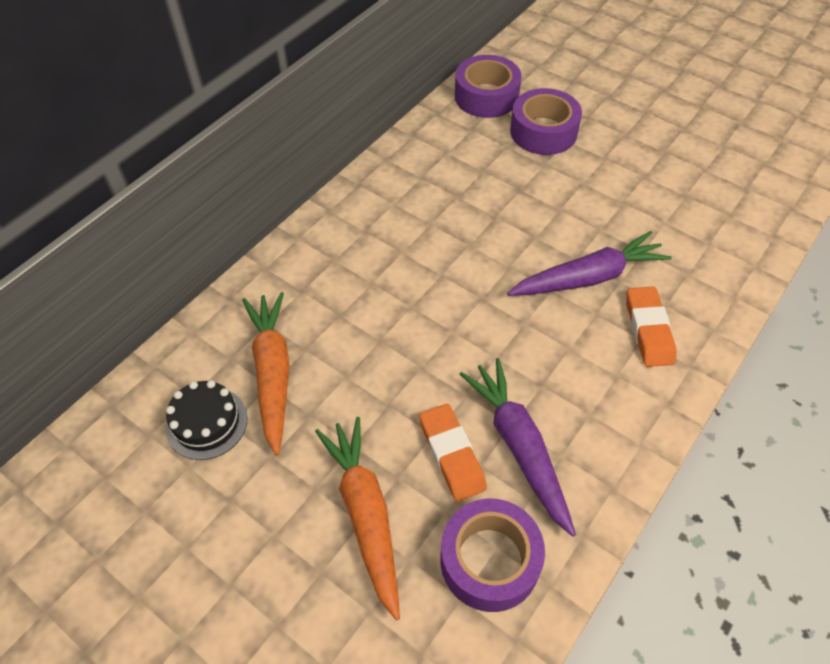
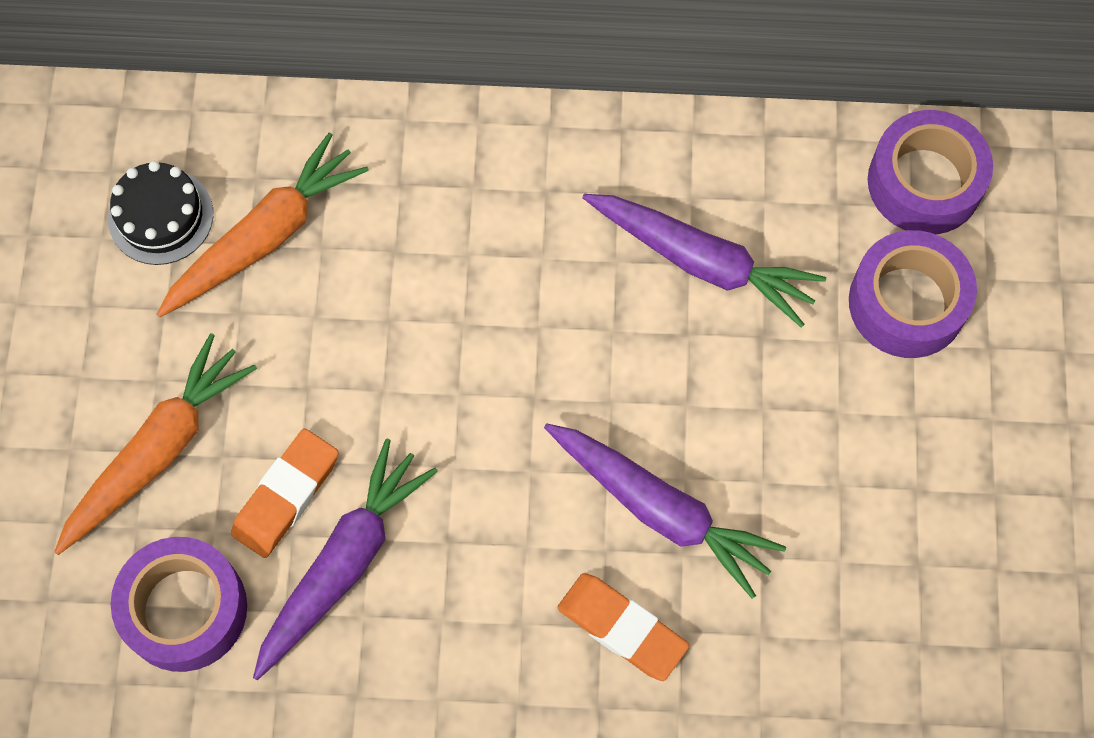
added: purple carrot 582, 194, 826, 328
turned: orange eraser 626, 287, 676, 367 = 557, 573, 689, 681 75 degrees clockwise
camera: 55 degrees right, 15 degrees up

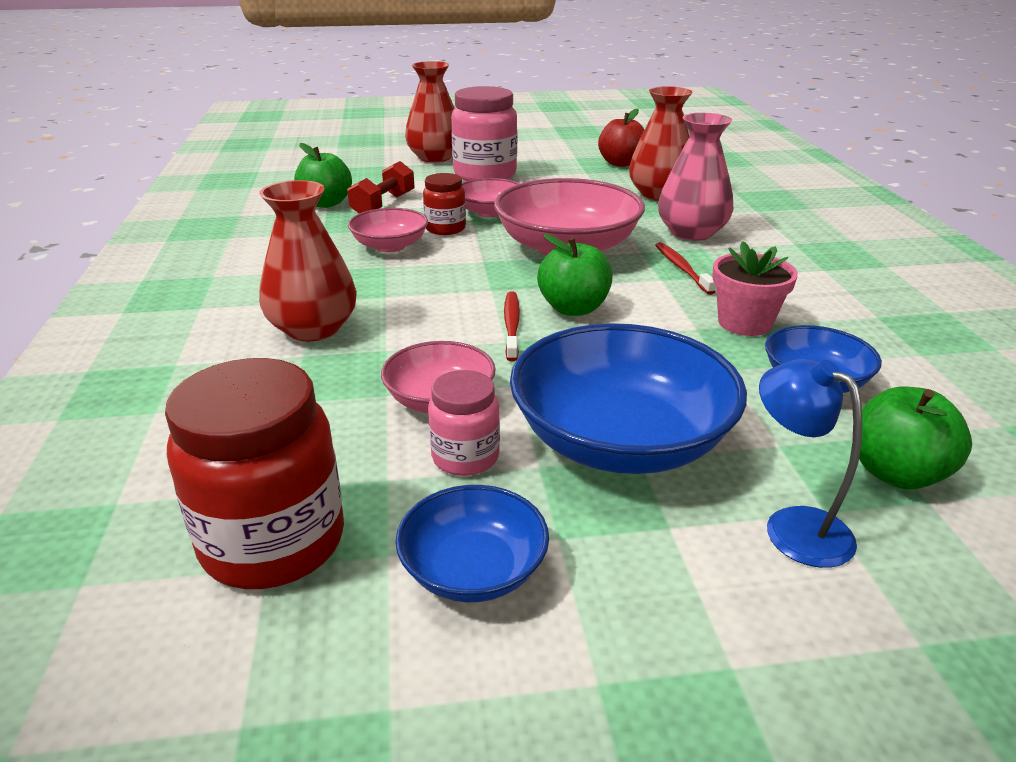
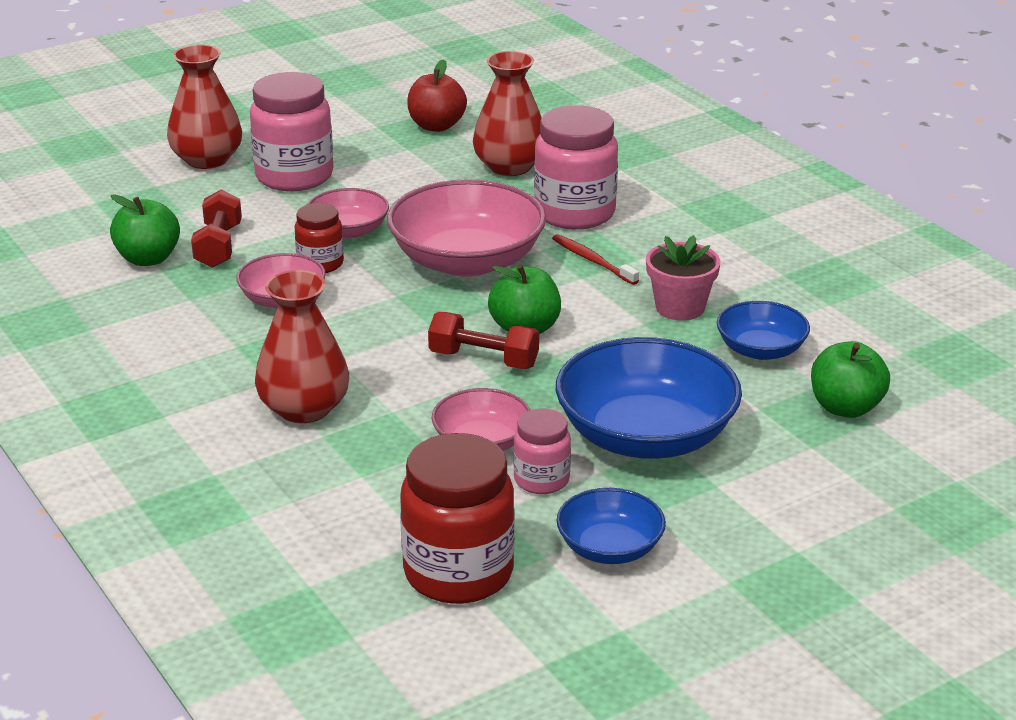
removed: blue lamp 759, 359, 863, 568
replaced: pink vase 658, 113, 733, 241 to pink jar 534, 105, 618, 230; red toothbrush 504, 291, 520, 361 to red dumbbell 428, 312, 539, 369
camera: 25 degrees left, 0 degrees up

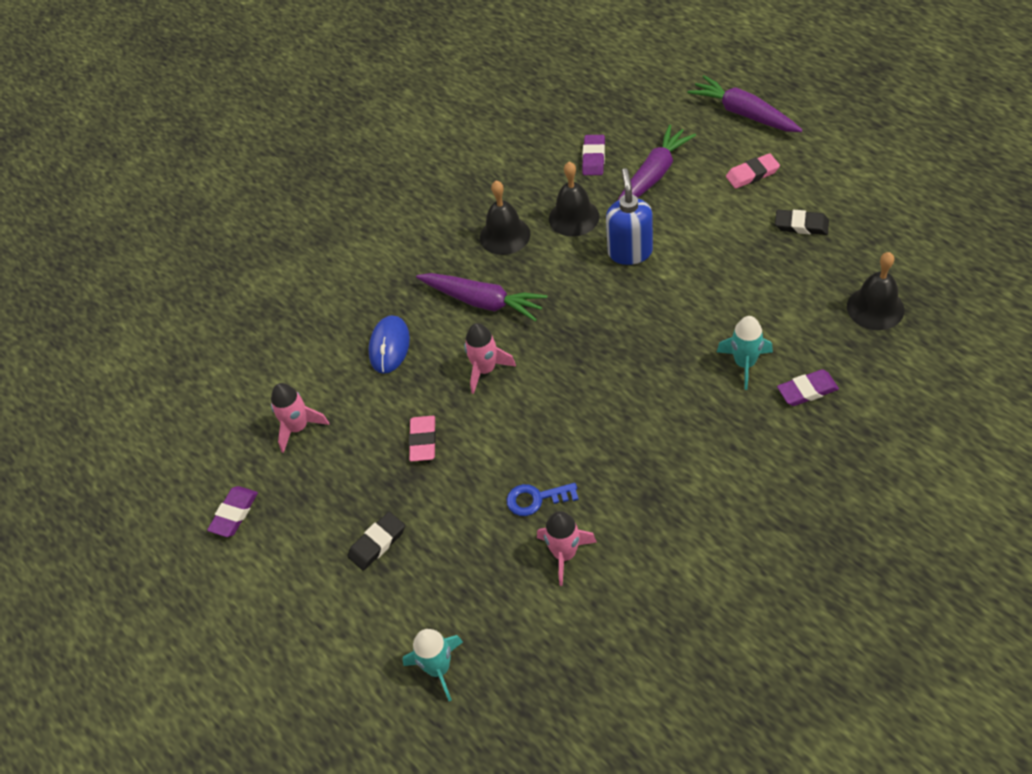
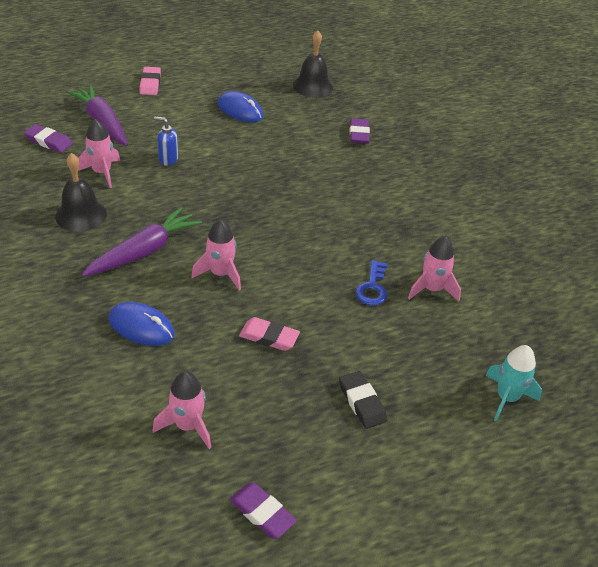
removed: purple carrot 687, 75, 803, 132; black eraser 775, 210, 829, 235; turquoise rocket 717, 316, 773, 390
added: blue mouse 218, 91, 263, 123
replaced: black bell 549, 162, 600, 237 to pink rocket 78, 119, 120, 188
resized: blue soap dispenser 606, 168, 653, 265 = 154, 116, 178, 165 x0.58
camera: 80 degrees left, 10 degrees down

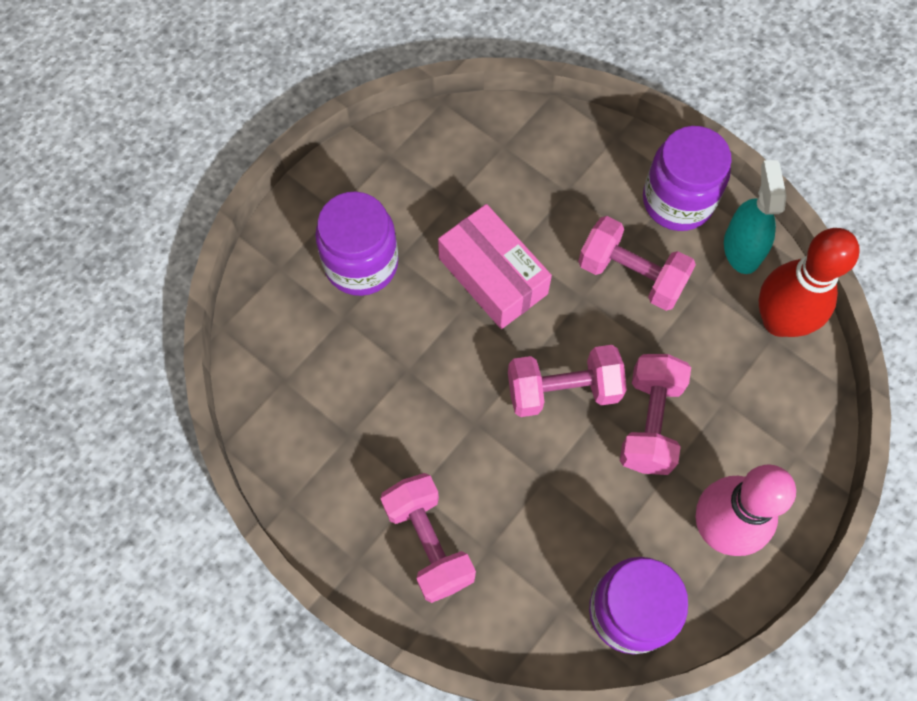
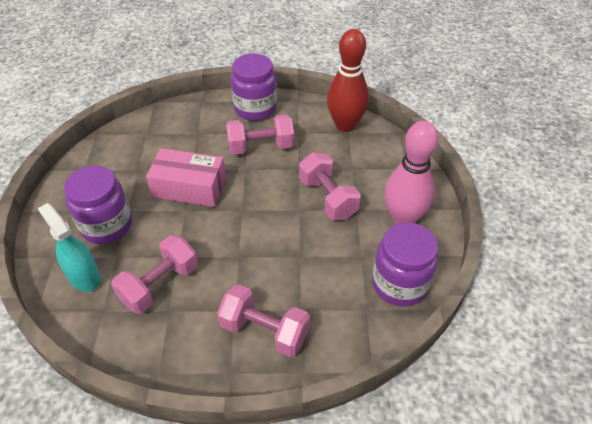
moved: turquoise spray bottle 724, 160, 786, 274 to 38, 203, 101, 292; pink dumbbell 508, 345, 627, 417 to 111, 235, 198, 314
camera: 40 degrees left, 20 degrees down

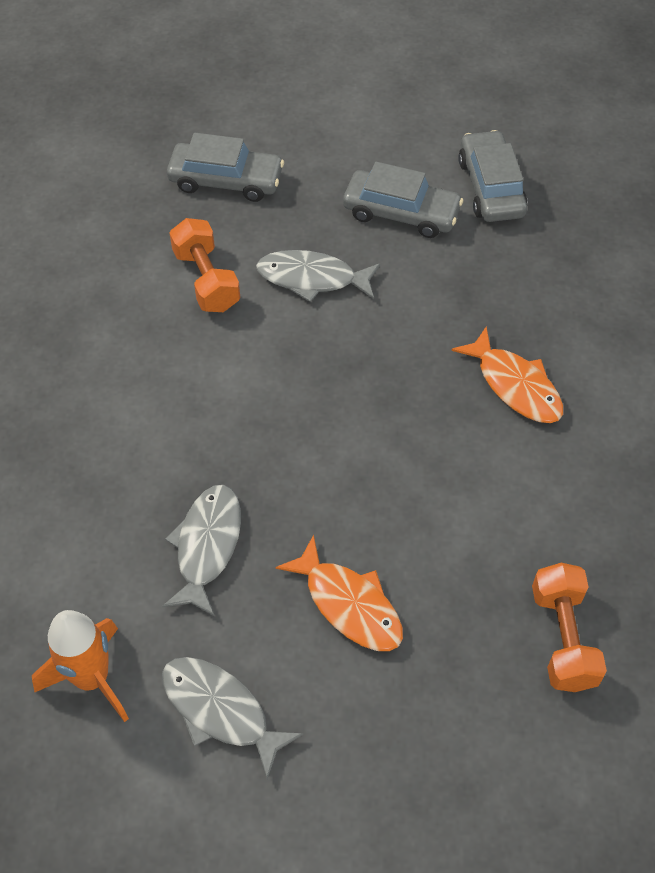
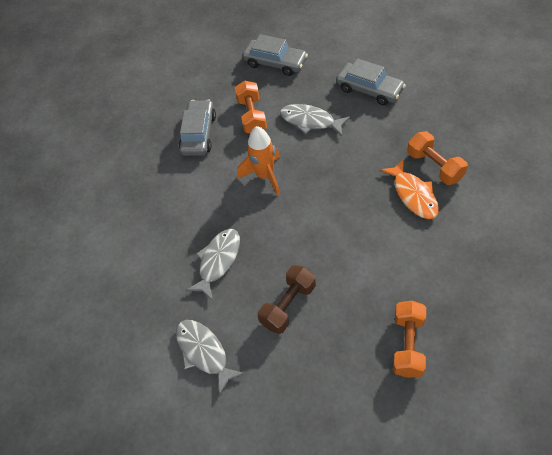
added: orange dumbbell 407, 131, 468, 185
moved: grey car 458, 130, 528, 222 to 179, 100, 216, 156; orange rocket 32, 610, 129, 722 to 238, 126, 280, 195
replaced: orange fish 276, 535, 403, 651 to brown dumbbell 258, 265, 316, 334
camera: 20 degrees right, 0 degrees up

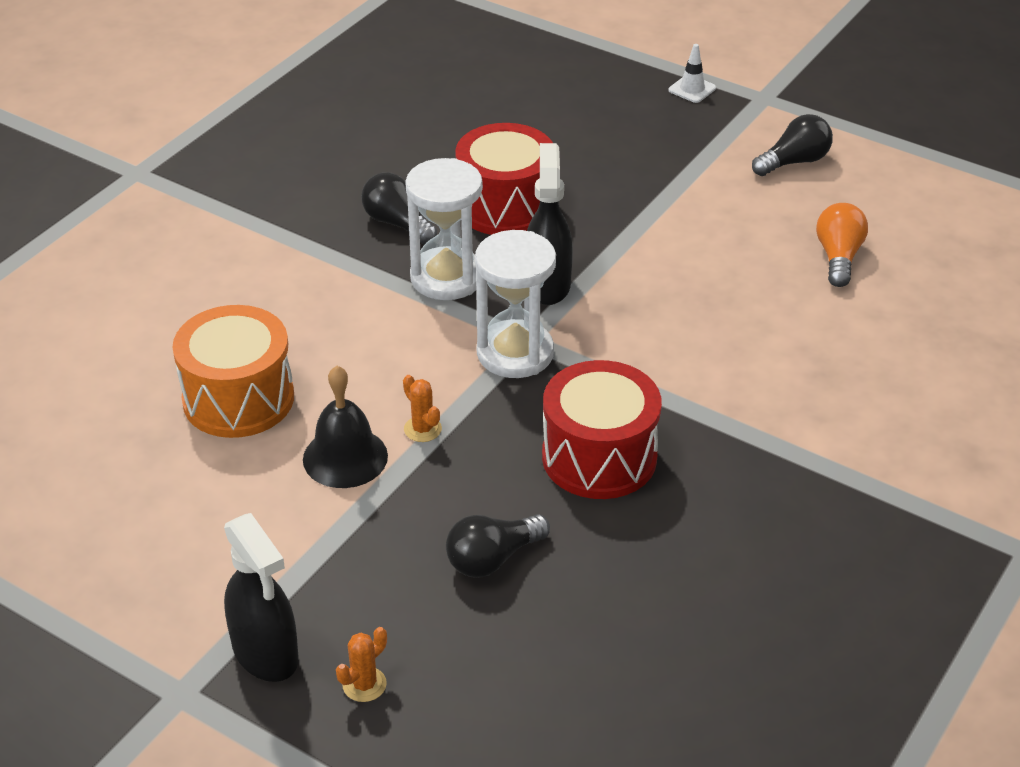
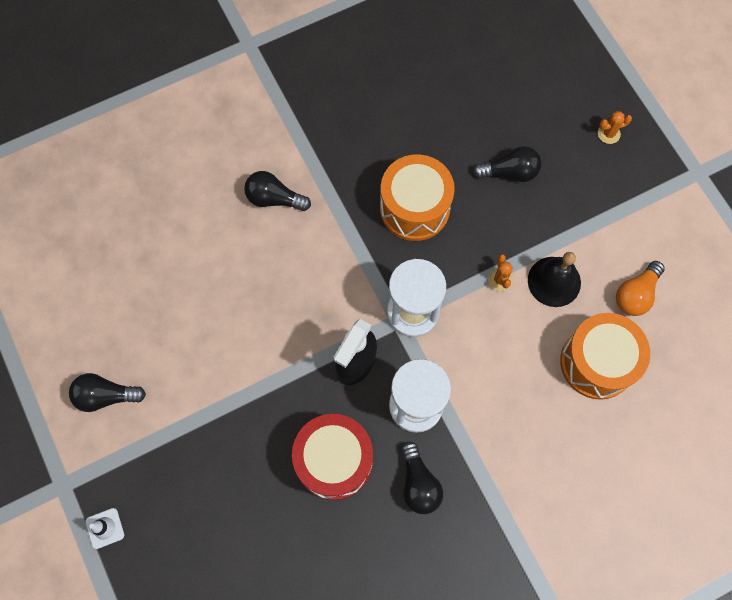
removed: black spray bottle 224, 513, 299, 682
added: black light bulb 244, 171, 311, 211
moved: orange light bulb 816, 203, 868, 287 to 616, 261, 665, 316
recoloured: red drum 542, 360, 662, 499 to orange drum 380, 154, 455, 241
camera: 150 degrees left, 30 degrees up

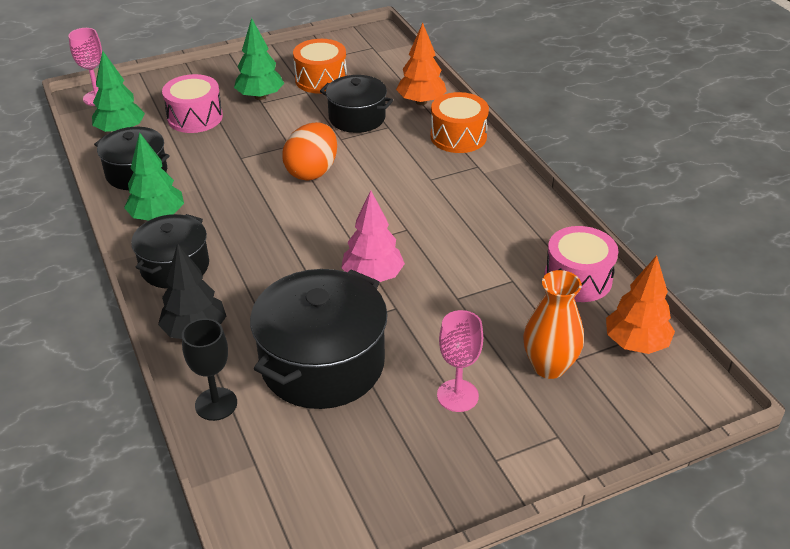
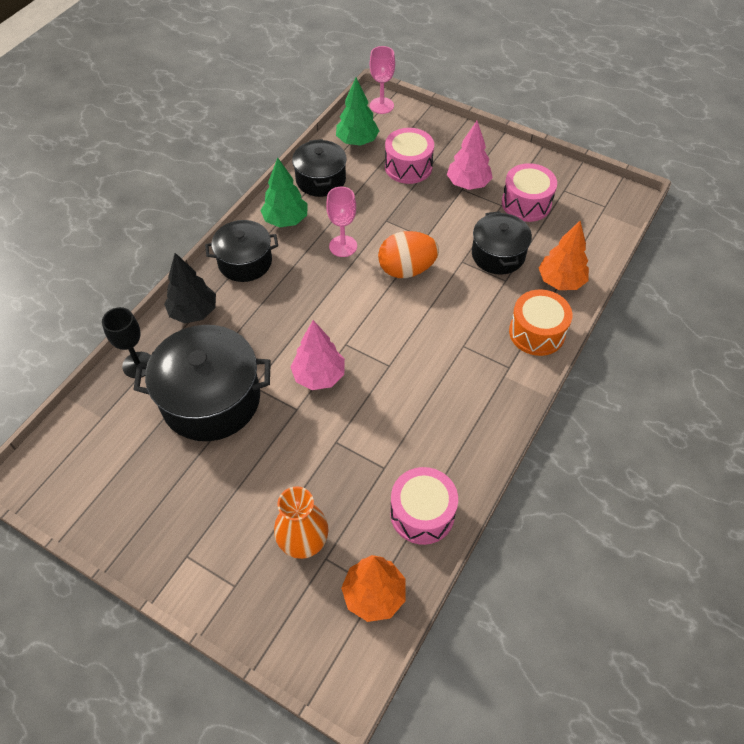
moved: pink goblet 437, 310, 483, 412 to 326, 187, 357, 257
recoloured: green tree 234, 18, 284, 100 to pink tree 447, 121, 493, 190; orange drum 293, 39, 347, 94 to pink drum 502, 163, 557, 222
camera: 55 degrees right, 15 degrees up

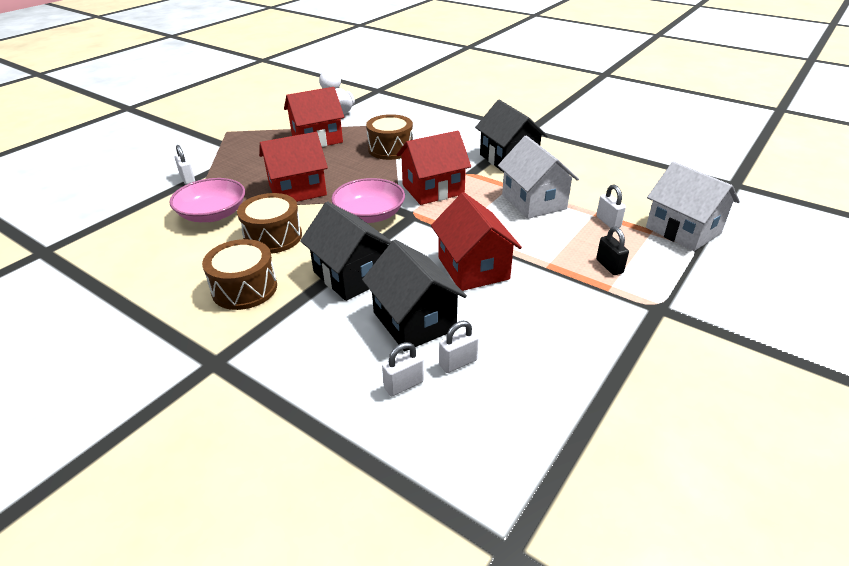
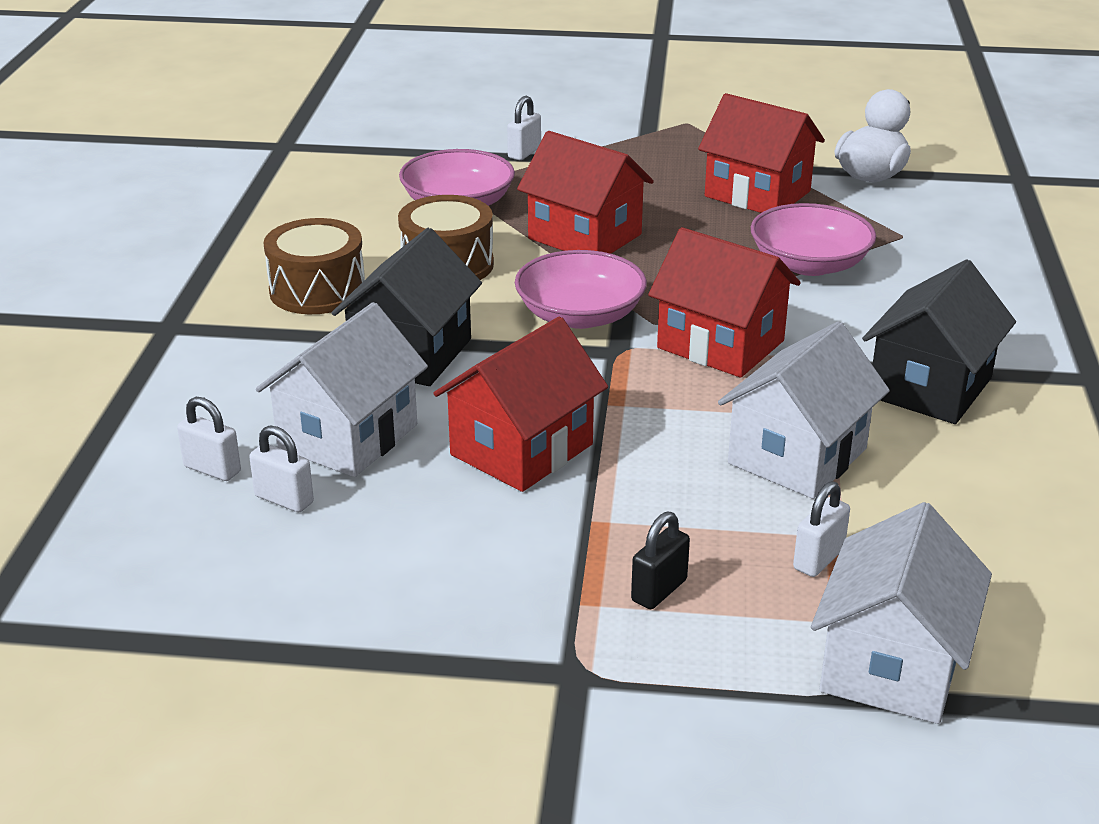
replaced: brown drum 366, 114, 413, 160 to pink bowl 751, 203, 876, 276
recoloured: black house 362, 240, 467, 351 to white house 256, 302, 428, 477
camera: 60 degrees right, 5 degrees down

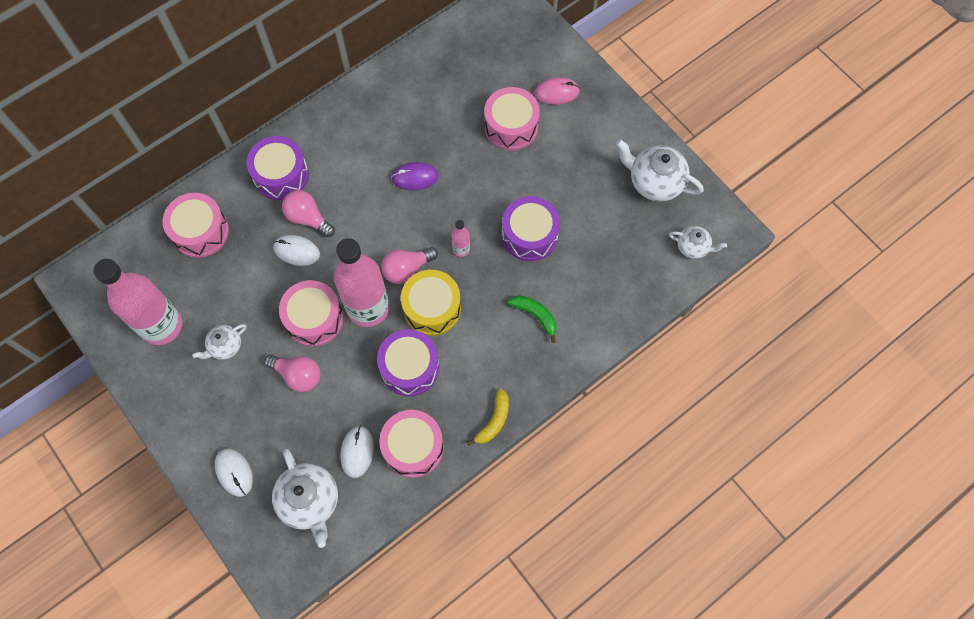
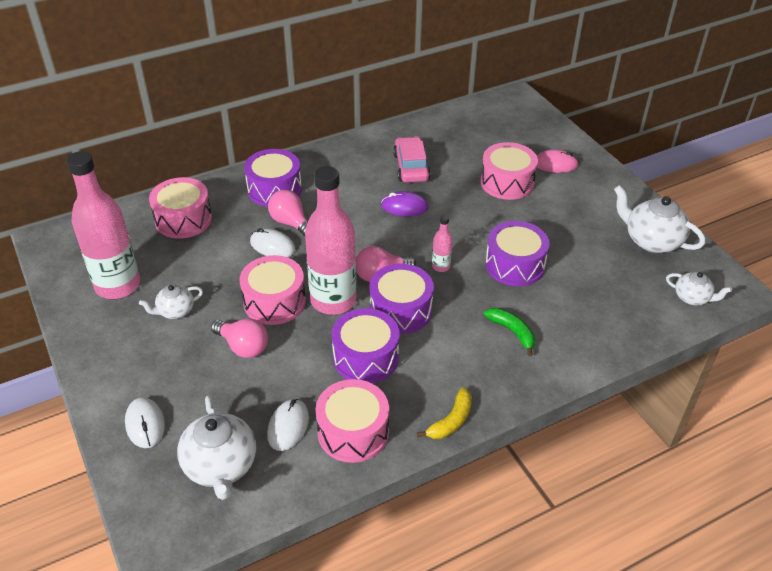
added: pink car 393, 137, 431, 183
recoloured: yellow drum 401, 270, 461, 336 to purple drum 369, 264, 434, 334
camera: 10 degrees right, 25 degrees down

